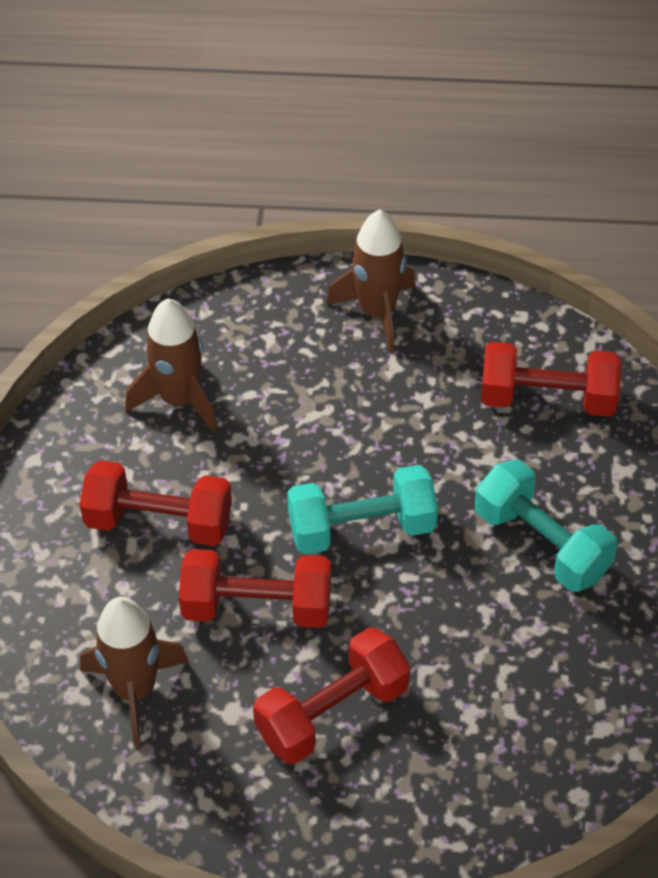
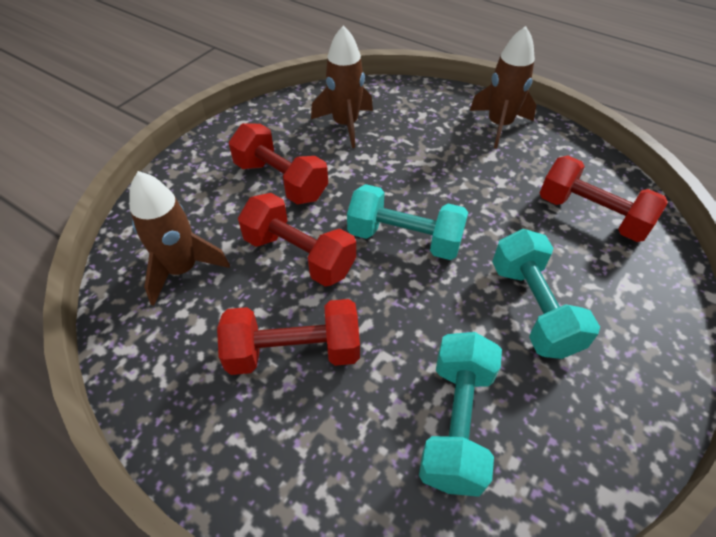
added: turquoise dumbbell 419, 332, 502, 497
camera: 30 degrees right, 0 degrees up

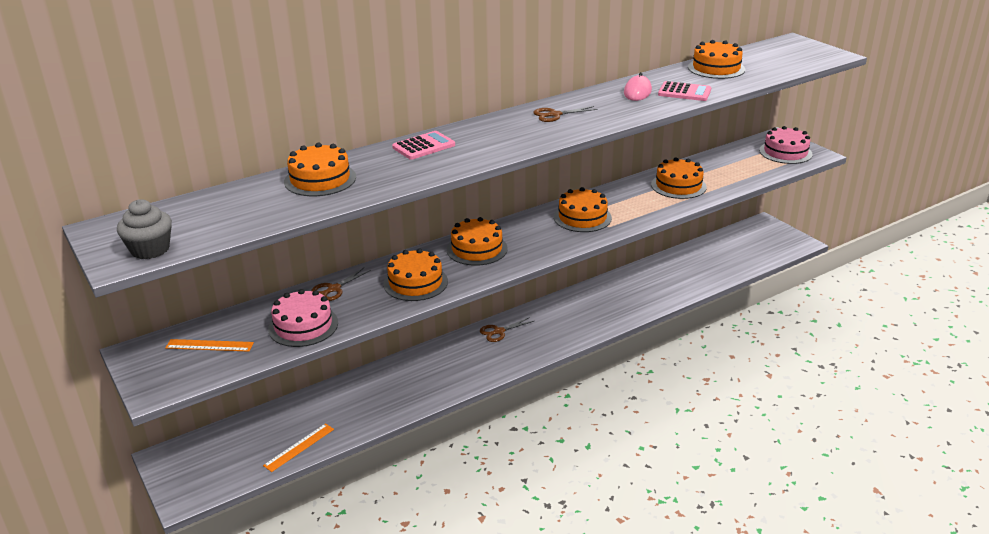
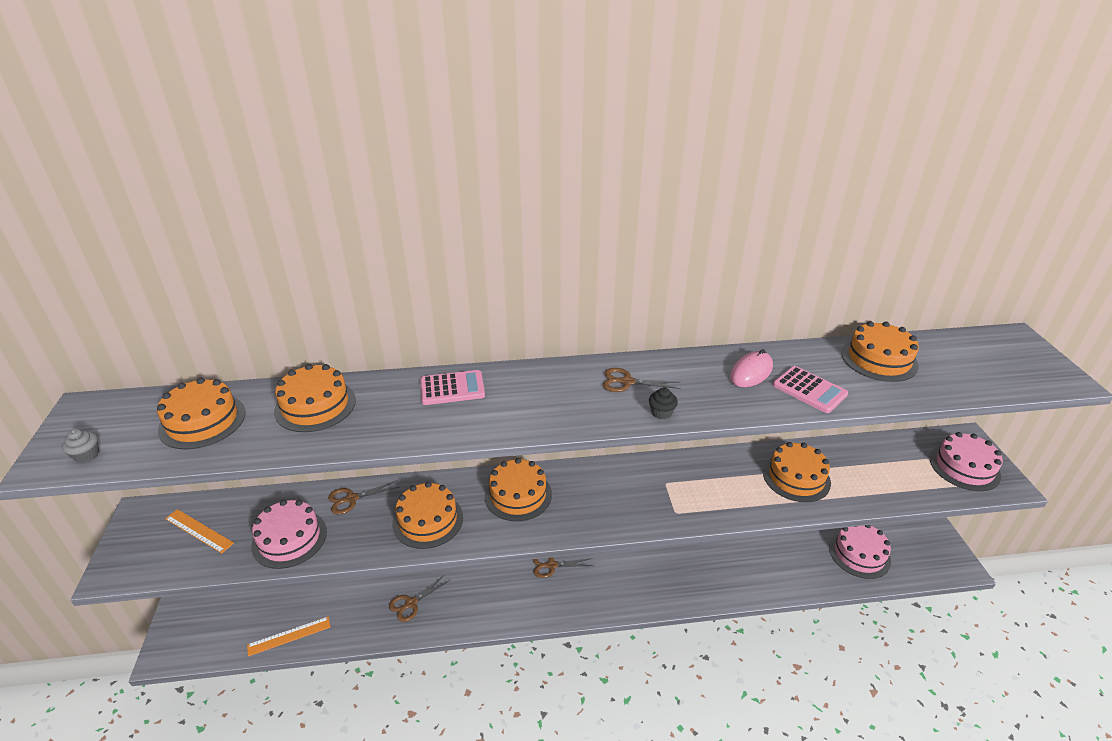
added: black cupcake 649, 387, 678, 419; pink cake 829, 525, 891, 579; brown scissors 389, 575, 450, 622
moved: orange cake 554, 187, 612, 232 to 157, 378, 246, 450
resized: grey cupcake 117, 199, 172, 259 = 62, 429, 99, 463 x0.56
camera: 25 degrees right, 5 degrees up

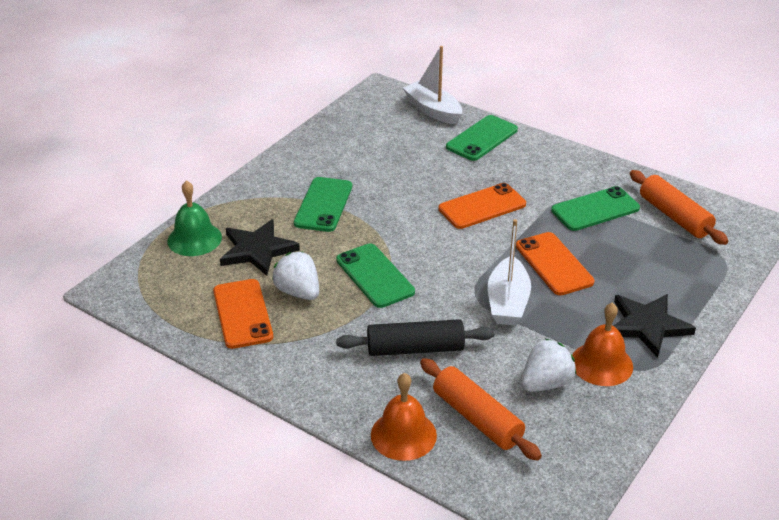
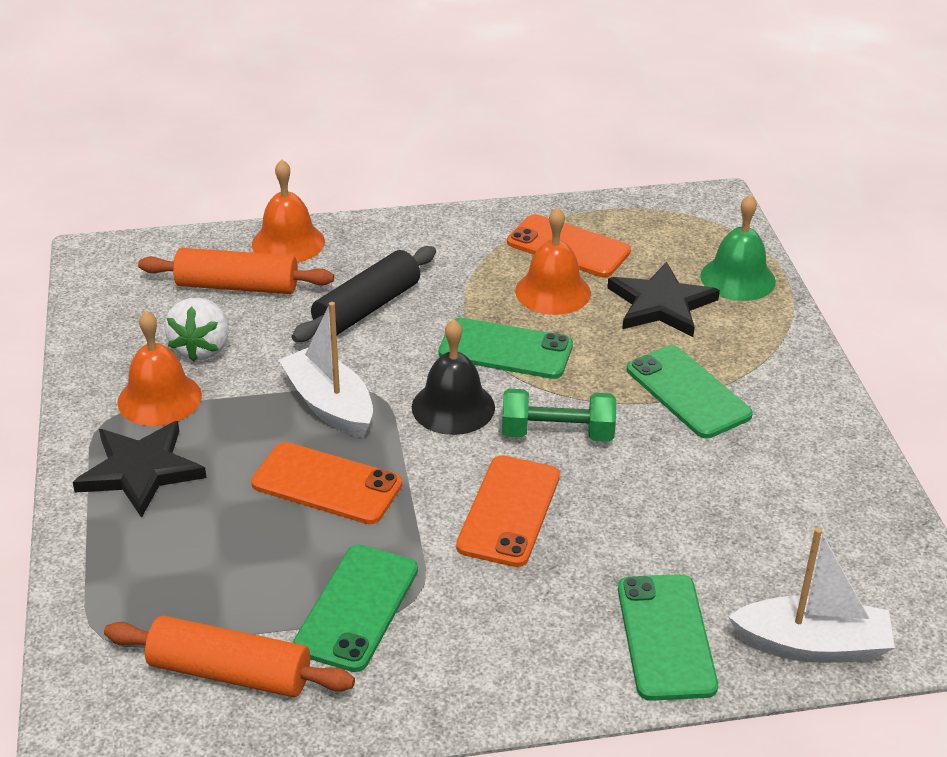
added: black bell 412, 319, 495, 435; green dumbbell 502, 389, 616, 442
replaced: white strawberry 272, 251, 319, 300 to orange bell 515, 207, 591, 315
camera: 135 degrees right, 0 degrees up

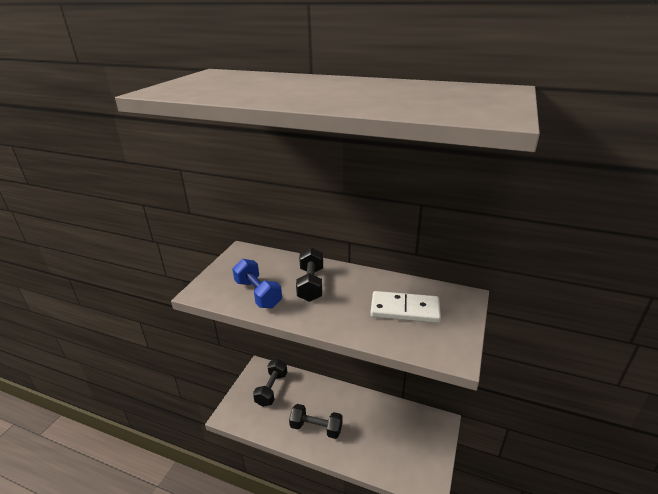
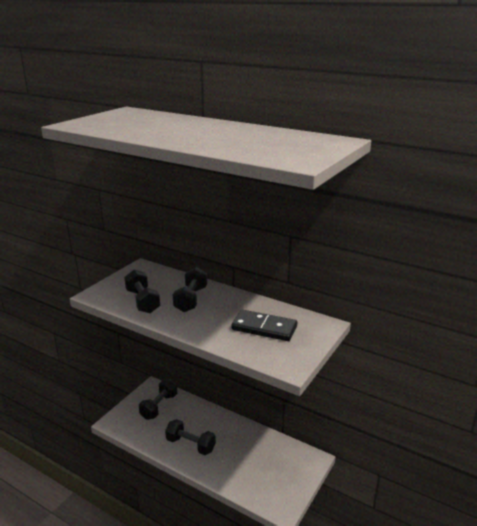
recoloured: blue dumbbell 232, 259, 282, 308 to black dumbbell 124, 270, 160, 313; white domino 371, 291, 441, 323 to black domino 231, 310, 297, 341
camera: 10 degrees right, 5 degrees down

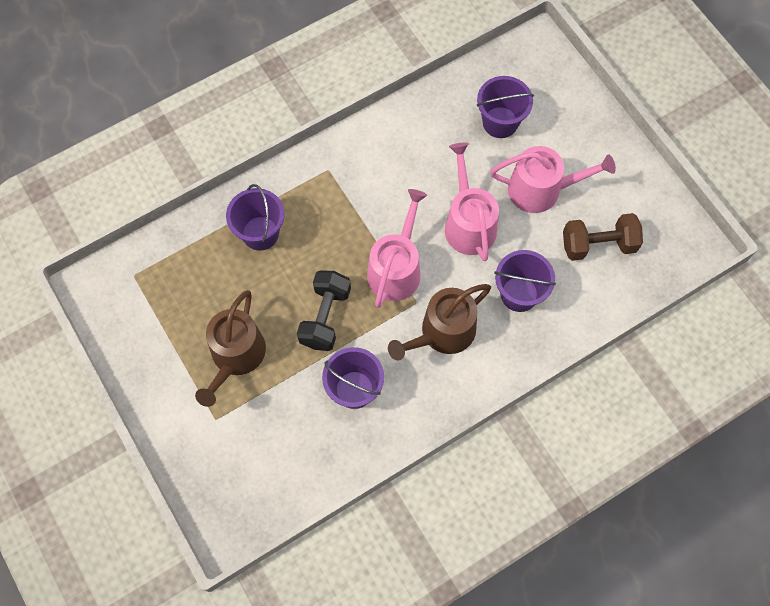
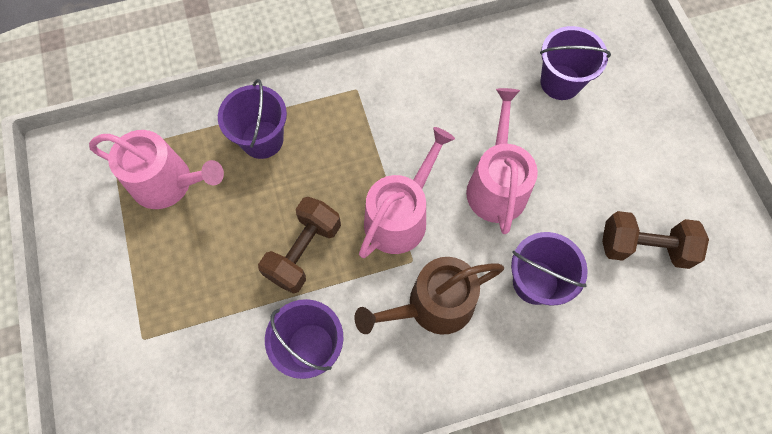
removed: brown watering can 195, 290, 266, 407
moved: pink watering can 490, 146, 616, 213 to 89, 130, 224, 209
recoloured: black dumbbell 297, 270, 351, 351 to brown dumbbell 258, 197, 341, 294
camera: 15 degrees right, 0 degrees up

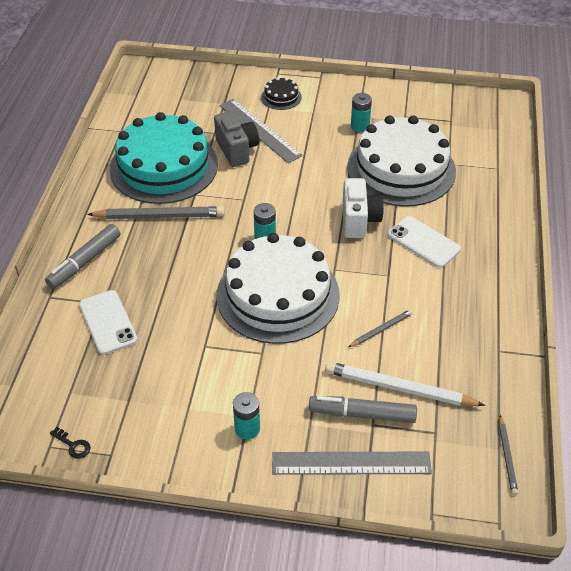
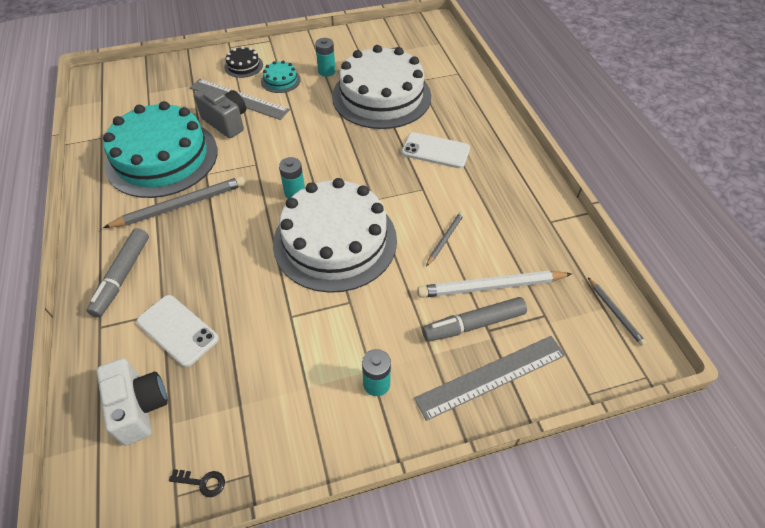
added: turquoise cake 261, 61, 301, 93
moved: white camera 343, 178, 384, 238 to 97, 358, 168, 446
camera: 25 degrees left, 5 degrees up

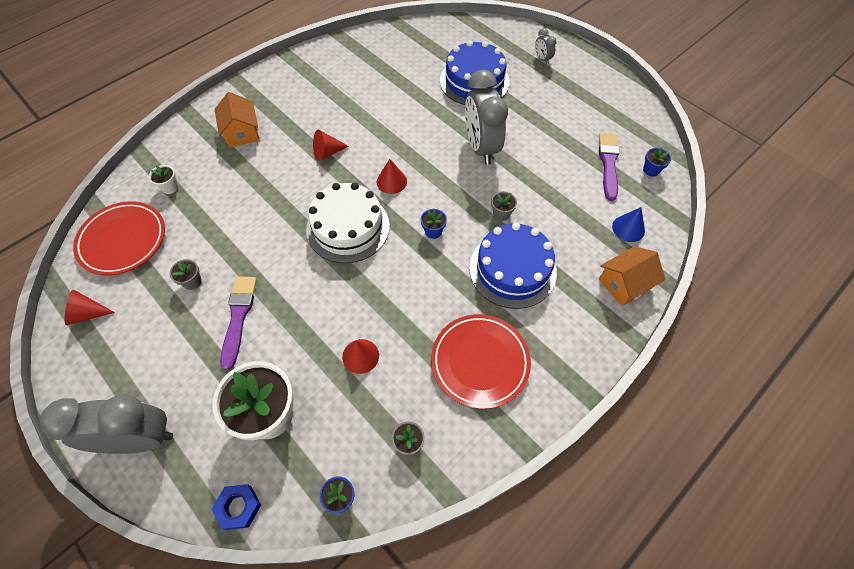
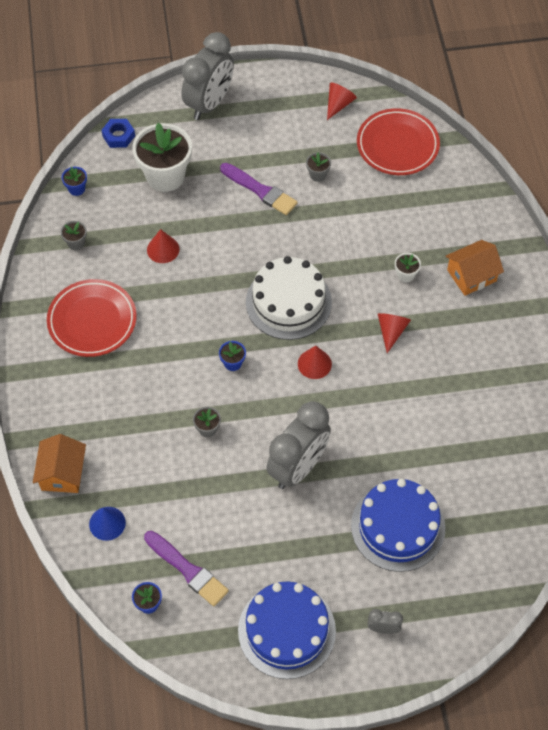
moved: white flower pot 149, 165, 179, 194 to 395, 253, 421, 282; blue cake 469, 223, 557, 309 to 238, 582, 336, 679
turned: grey clock 465, 70, 508, 165 = 266, 402, 331, 489 105 degrees clockwise; orange house 215, 92, 259, 147 = 445, 240, 504, 296 45 degrees counterclockwise
camera: 125 degrees right, 0 degrees up

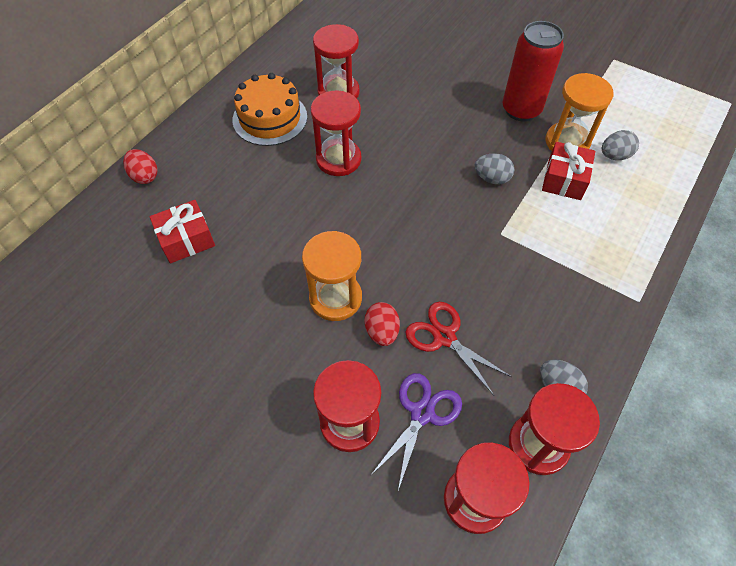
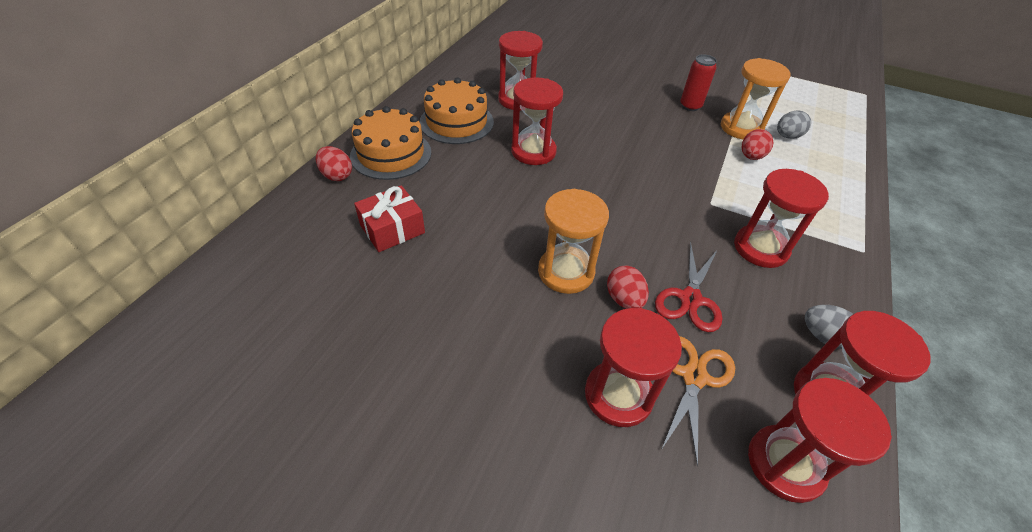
removed: grey egg 474, 153, 515, 184
added: orange cake 350, 106, 431, 180; red hourglass 734, 169, 829, 268
replaced: red gift 542, 142, 595, 200 to red egg 741, 129, 774, 160
recoloured: purple scissors 370, 373, 462, 490 to orange scissors 661, 336, 735, 466
turned: red scissors 405, 302, 512, 395 = 655, 242, 723, 332 105 degrees counterclockwise
resized: red can 502, 21, 564, 121 = 680, 54, 717, 111 x0.60
camera: 10 degrees left, 10 degrees down

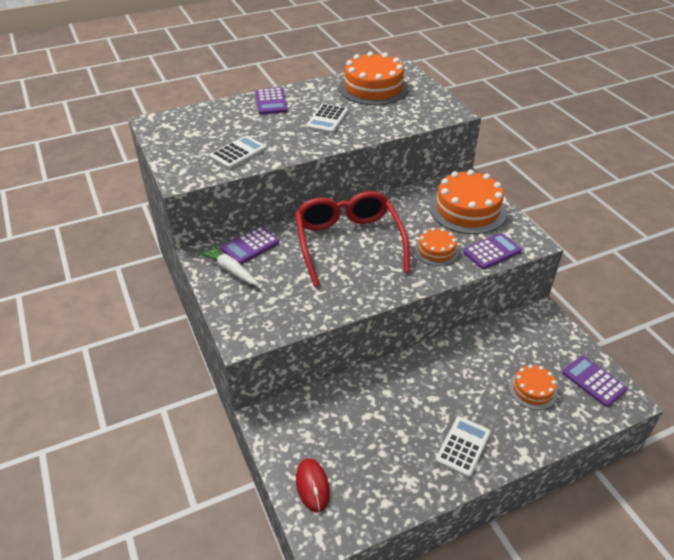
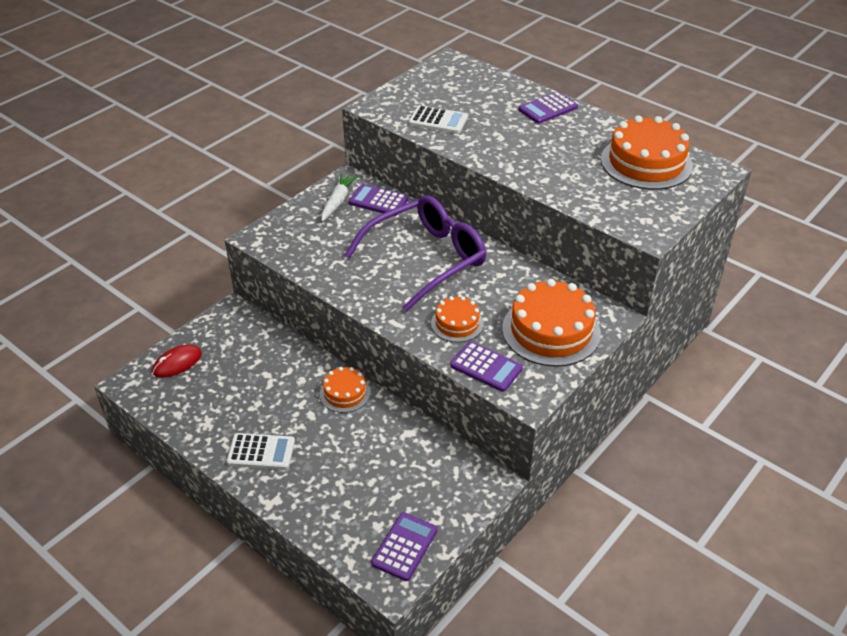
removed: white calculator 306, 104, 348, 134
moved: orange cake 509, 364, 558, 410 to 320, 367, 371, 413
recoloured: red glasses 295, 191, 410, 287 to purple glasses 345, 195, 486, 311
camera: 65 degrees right, 0 degrees up

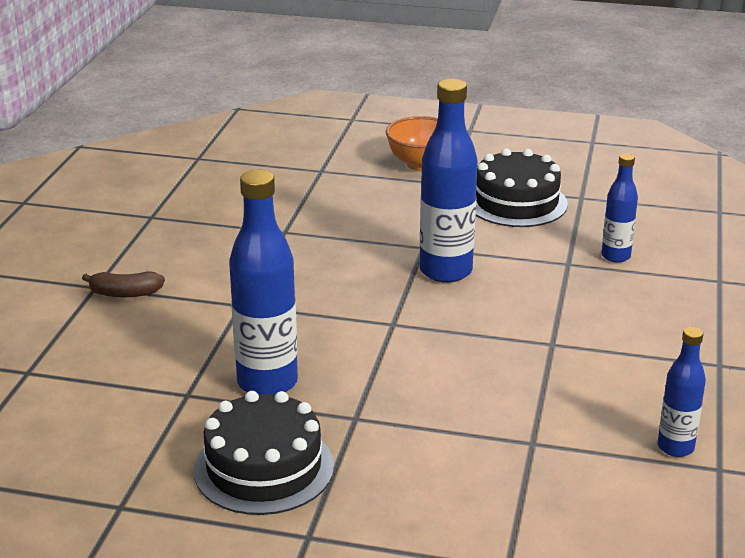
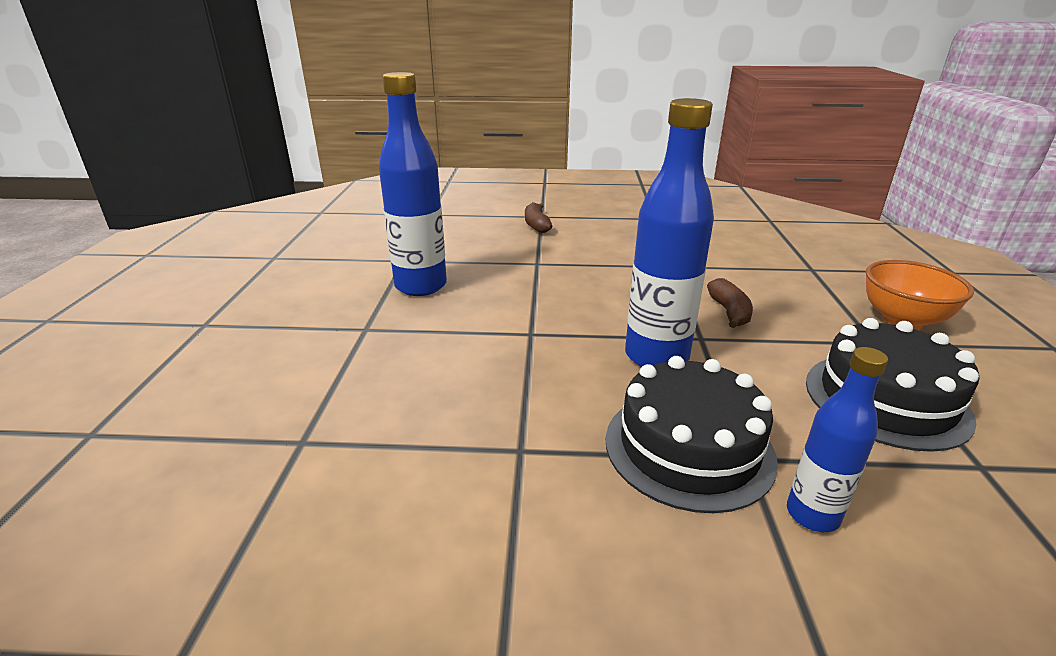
removed: blue bottle 658, 327, 706, 457
added: brown banana 707, 278, 753, 328
moved: black cake 194, 391, 334, 515 to 605, 356, 778, 513
camera: 80 degrees right, 0 degrees up

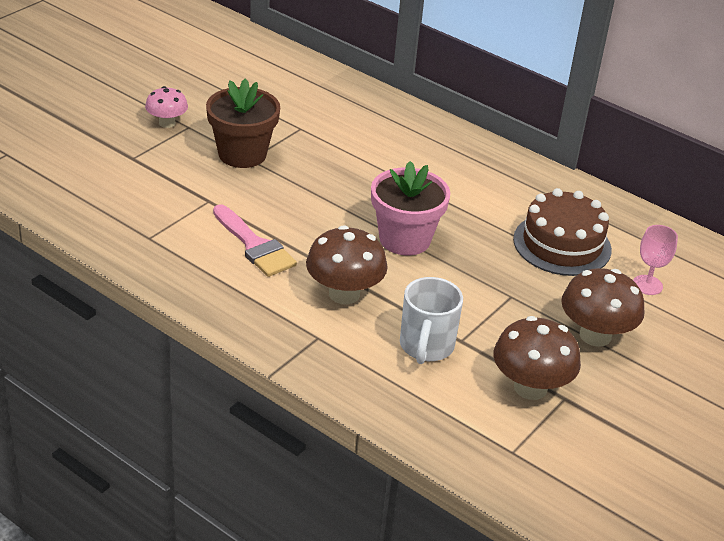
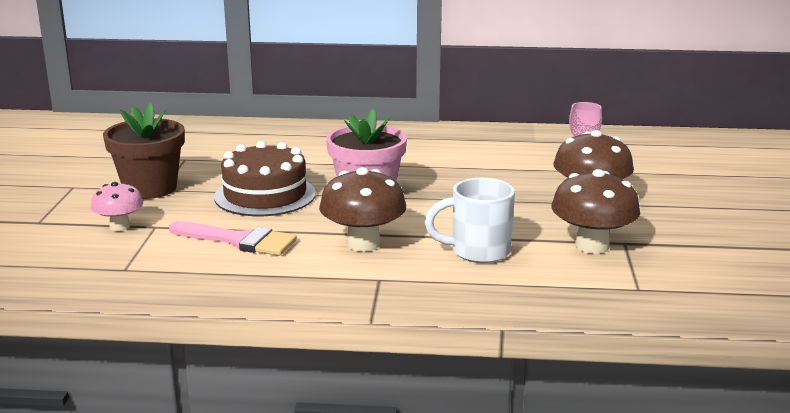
moved: pink mushroom 145, 86, 188, 128 to 91, 182, 143, 231; brown cake 513, 188, 612, 276 to 214, 141, 316, 216
turned: white mug 400, 277, 463, 364 = 425, 178, 515, 263 105 degrees clockwise
camera: 30 degrees left, 15 degrees down

